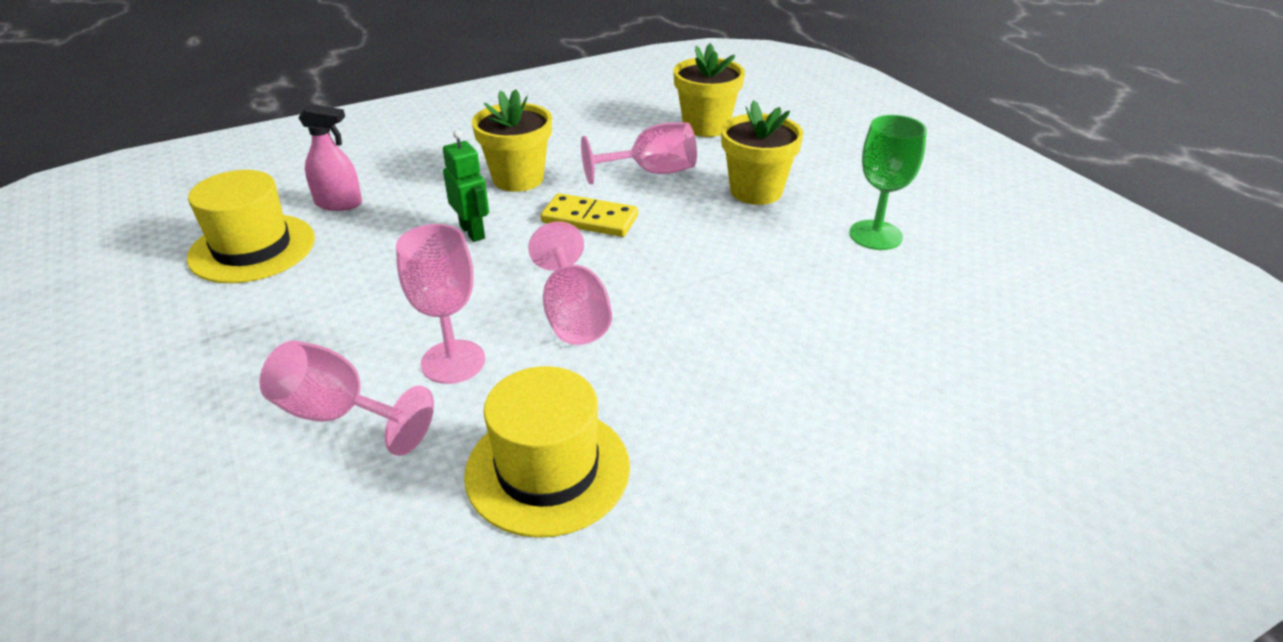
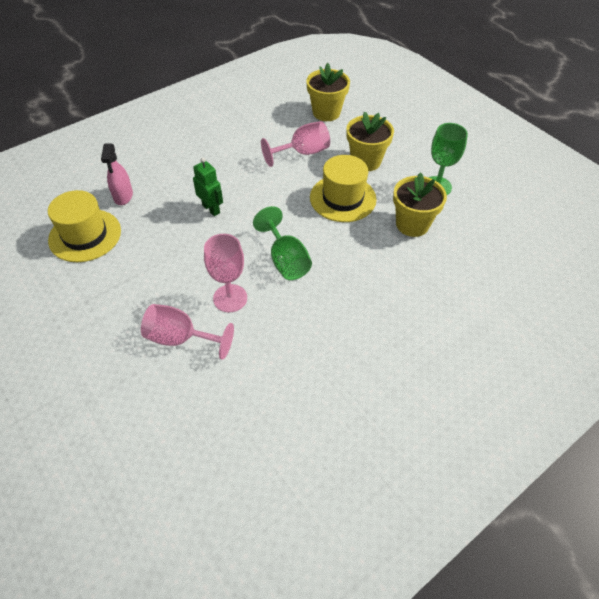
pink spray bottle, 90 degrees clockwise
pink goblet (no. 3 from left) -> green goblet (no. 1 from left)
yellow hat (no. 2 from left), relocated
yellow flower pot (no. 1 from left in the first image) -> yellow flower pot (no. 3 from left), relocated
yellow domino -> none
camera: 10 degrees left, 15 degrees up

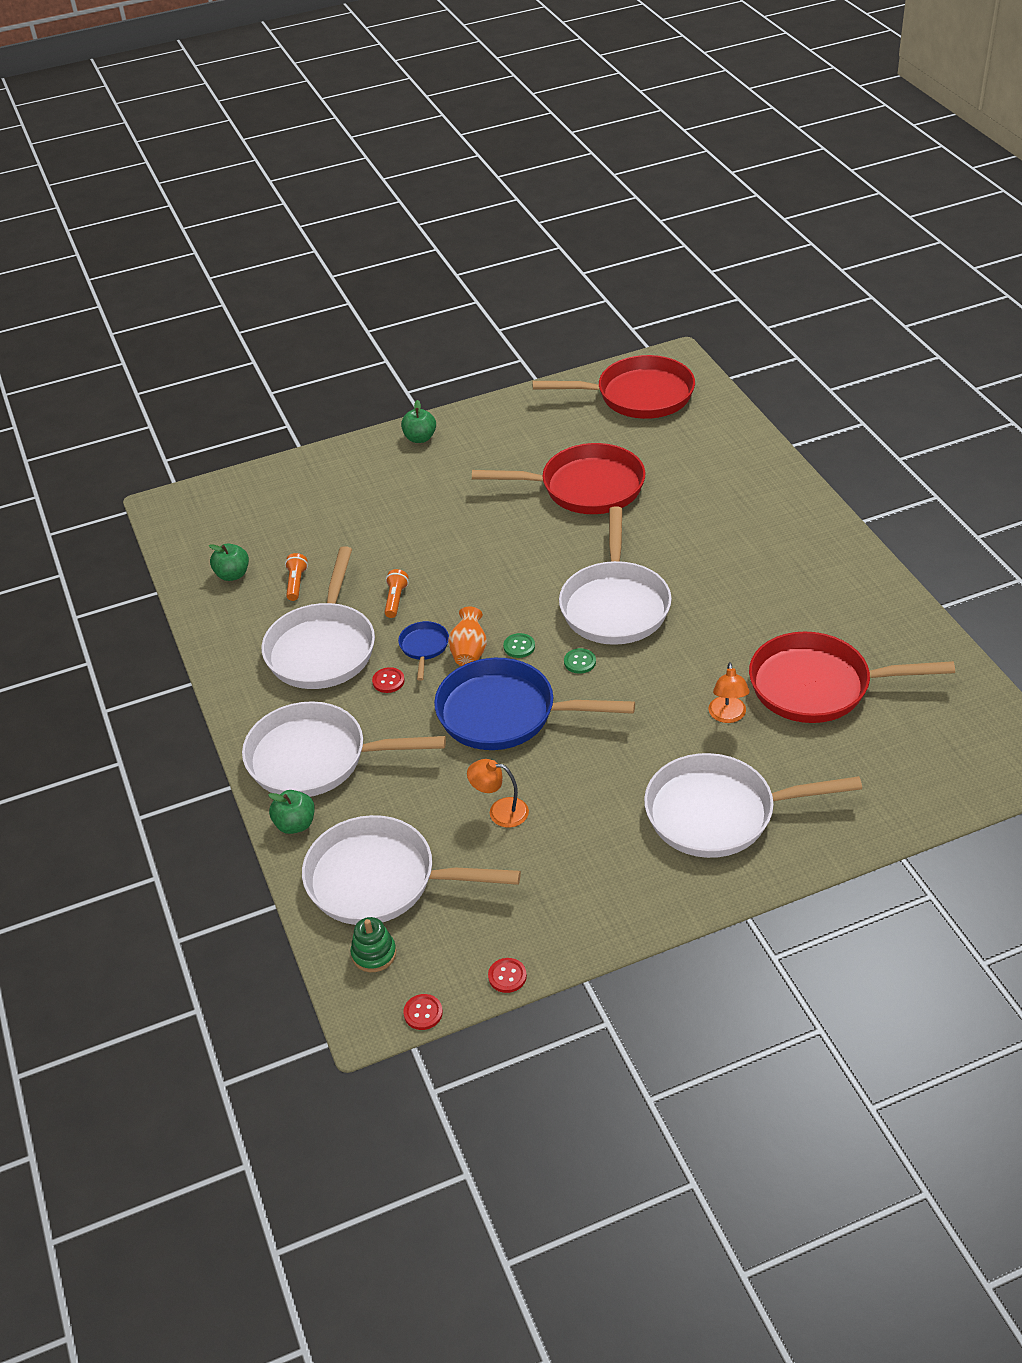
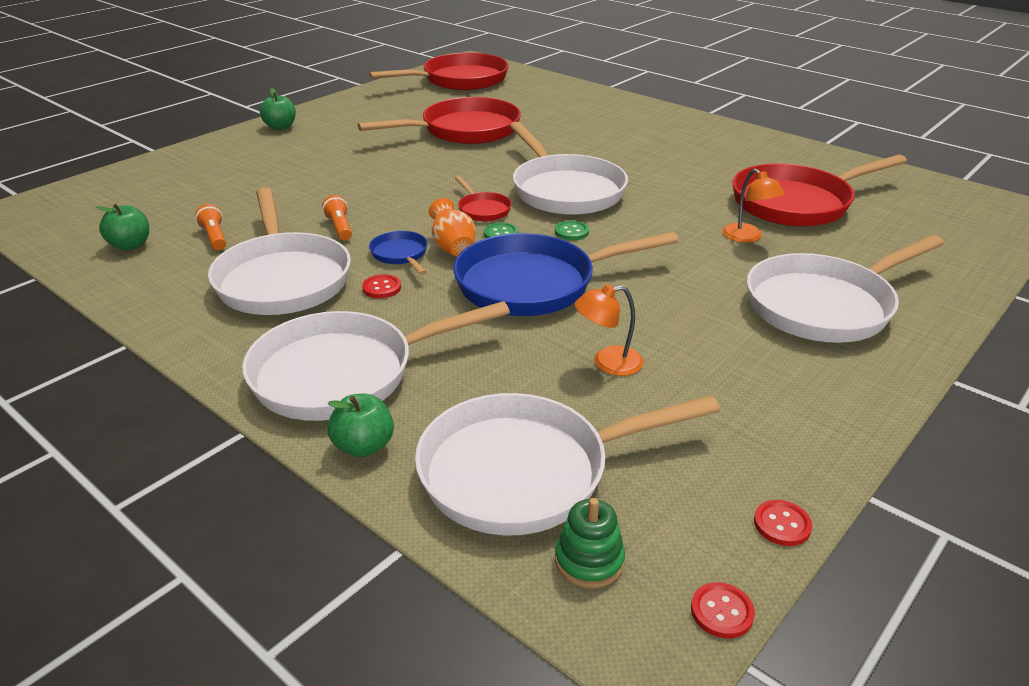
none -> red pan (no. 3 from left)
camera: 30 degrees left, 10 degrees down

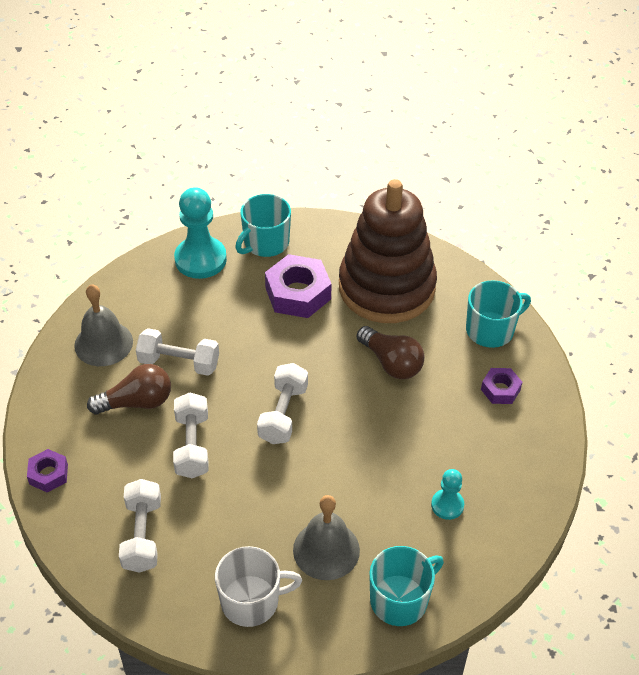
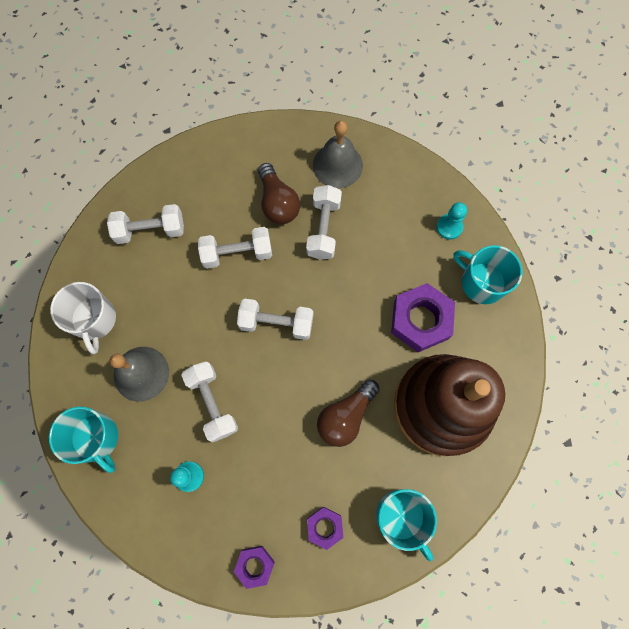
none -> white dumbbell (no. 2 from left)
purple nut (no. 1 from left), relocated
turquoise pawn (no. 1 from left in the first image) -> turquoise pawn (no. 2 from left), x0.53
camera: 85 degrees right, 25 degrees up

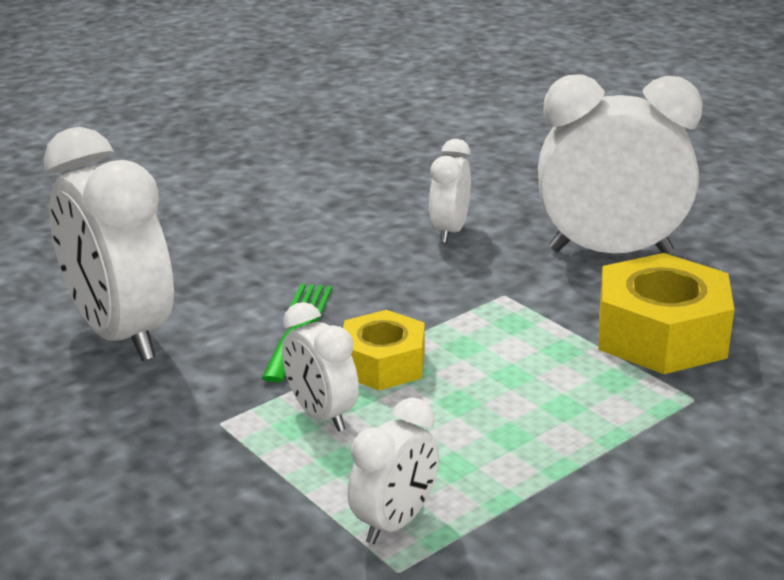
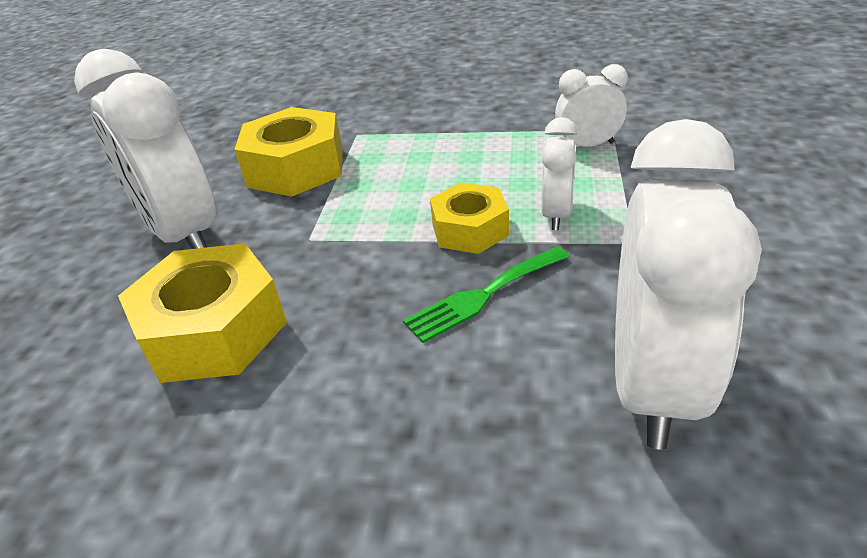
white clock (no. 4 from left) -> yellow nut (no. 1 from left)
camera: 130 degrees left, 10 degrees up

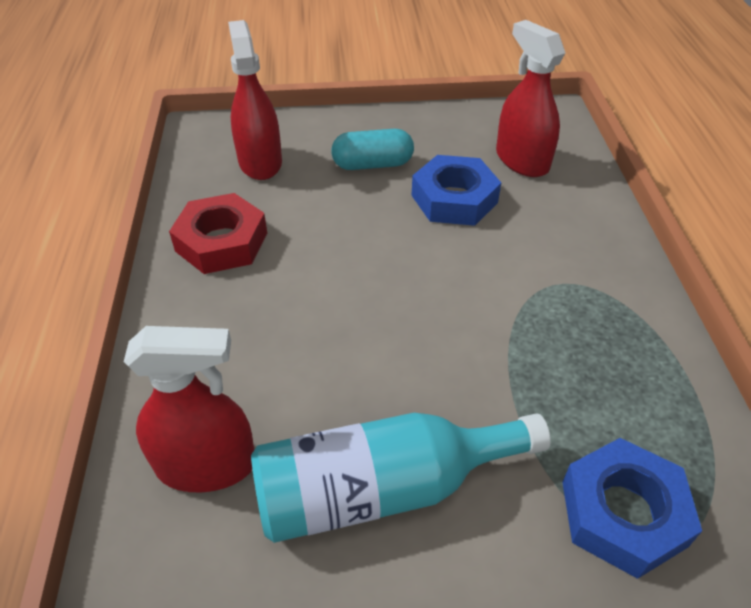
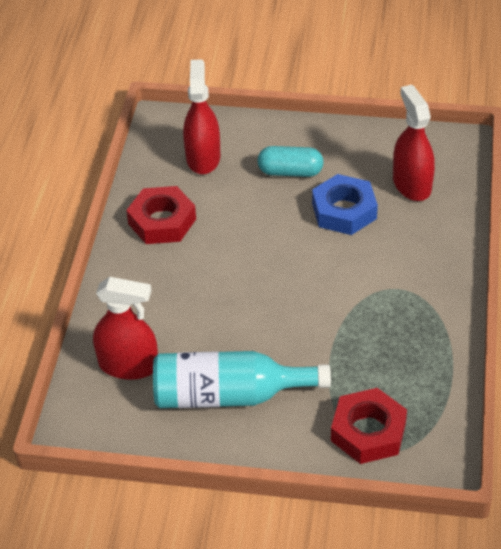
blue nut (no. 2 from left) -> red nut (no. 2 from left)
camera: 15 degrees right, 0 degrees up

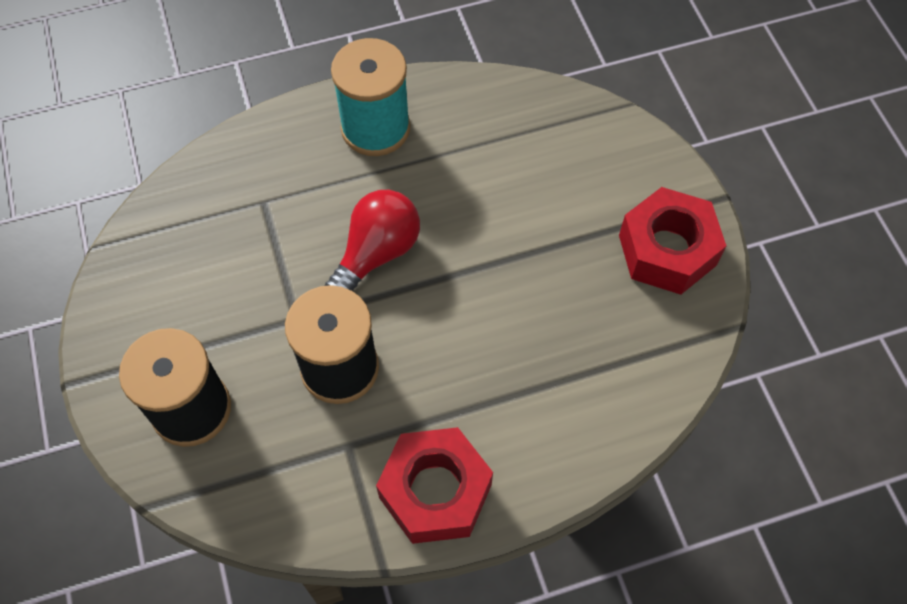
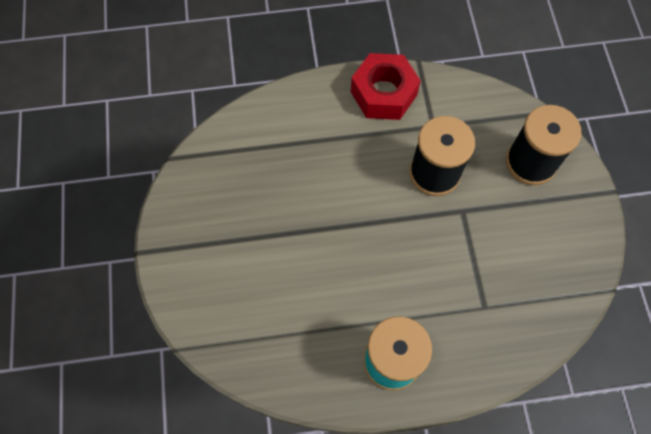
red light bulb -> none
red nut (no. 2 from left) -> none
camera: 170 degrees left, 5 degrees up

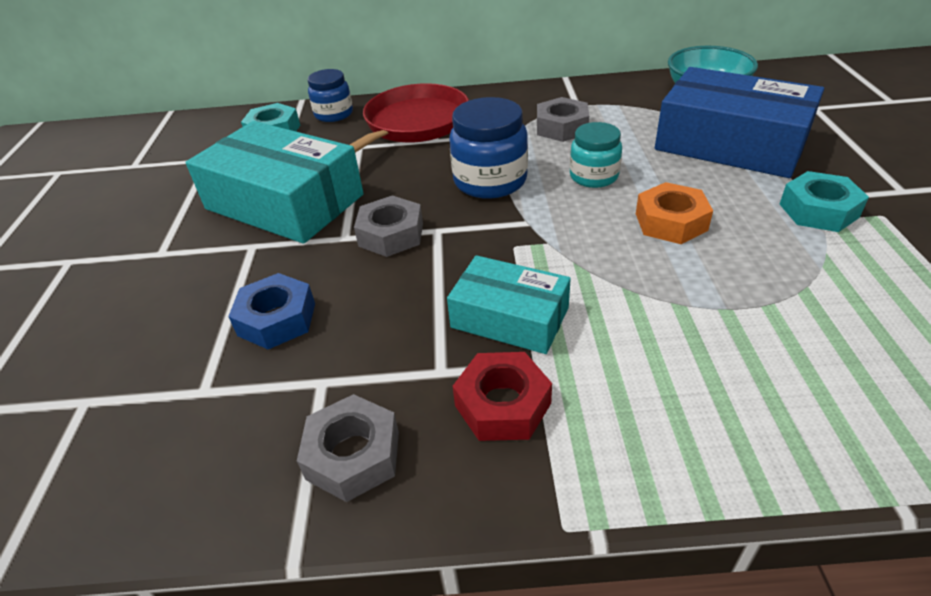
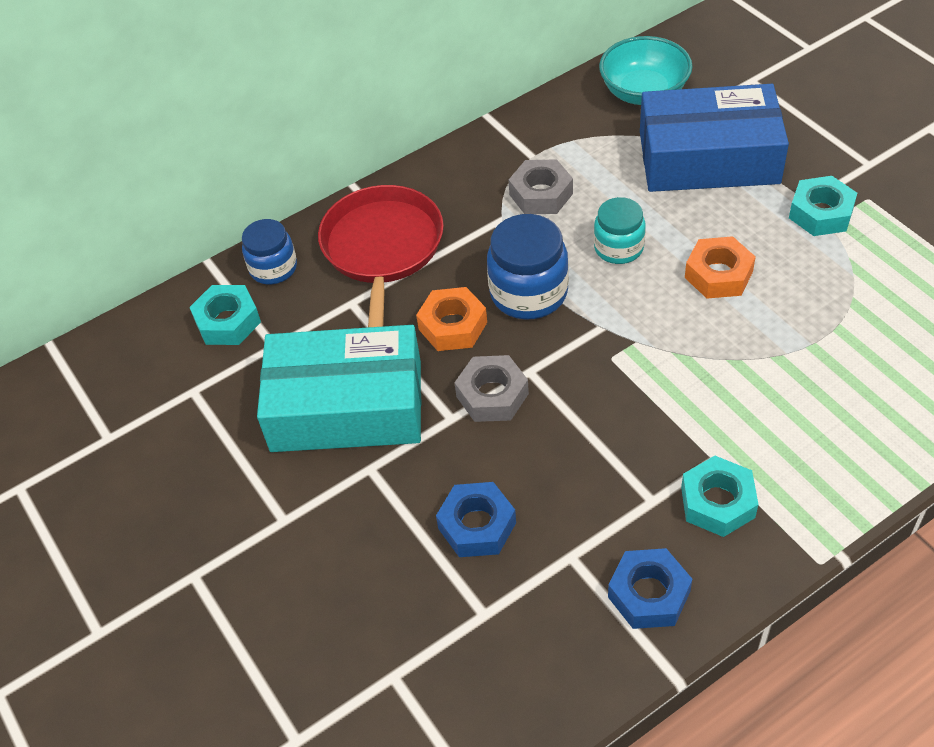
none -> orange nut (no. 1 from left)
grey nut (no. 1 from left) -> blue nut (no. 2 from left)
red nut -> turquoise nut (no. 2 from left)
turquoise box (no. 2 from left) -> none
camera: 30 degrees left, 10 degrees up

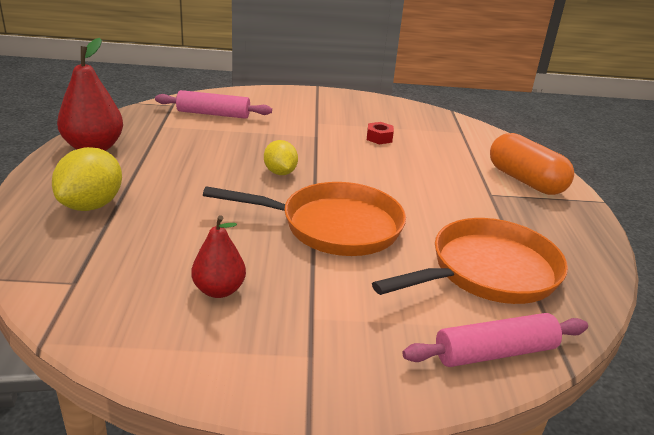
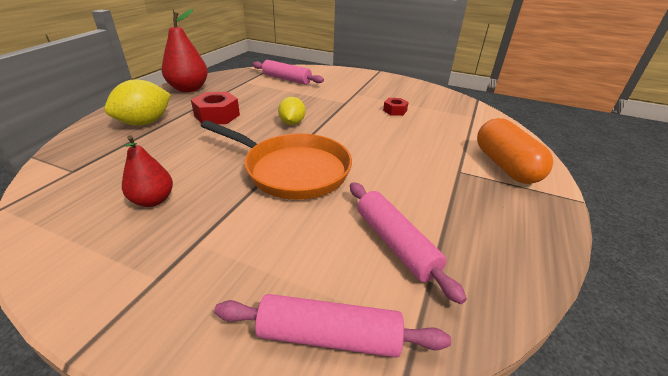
none -> red nut (no. 1 from left)
orange pan (no. 2 from left) -> pink rolling pin (no. 3 from left)
camera: 25 degrees right, 5 degrees up

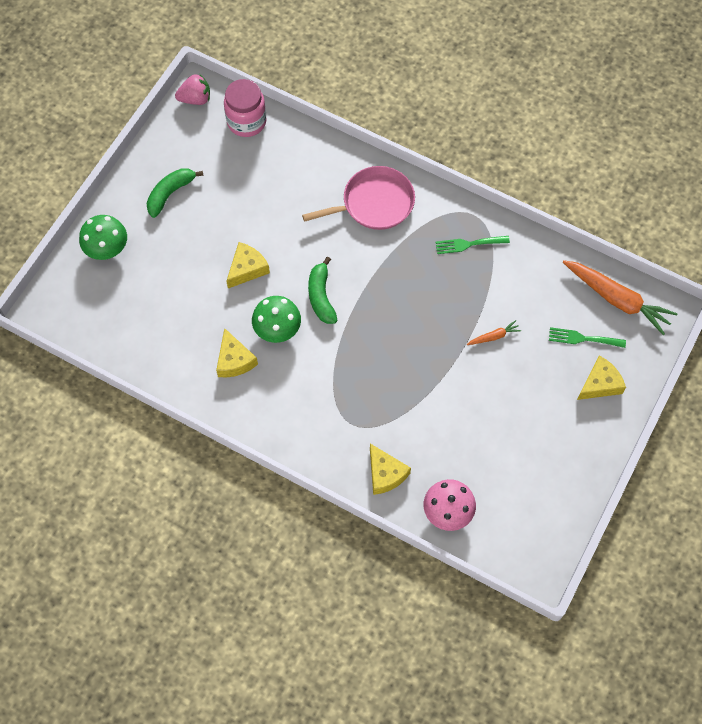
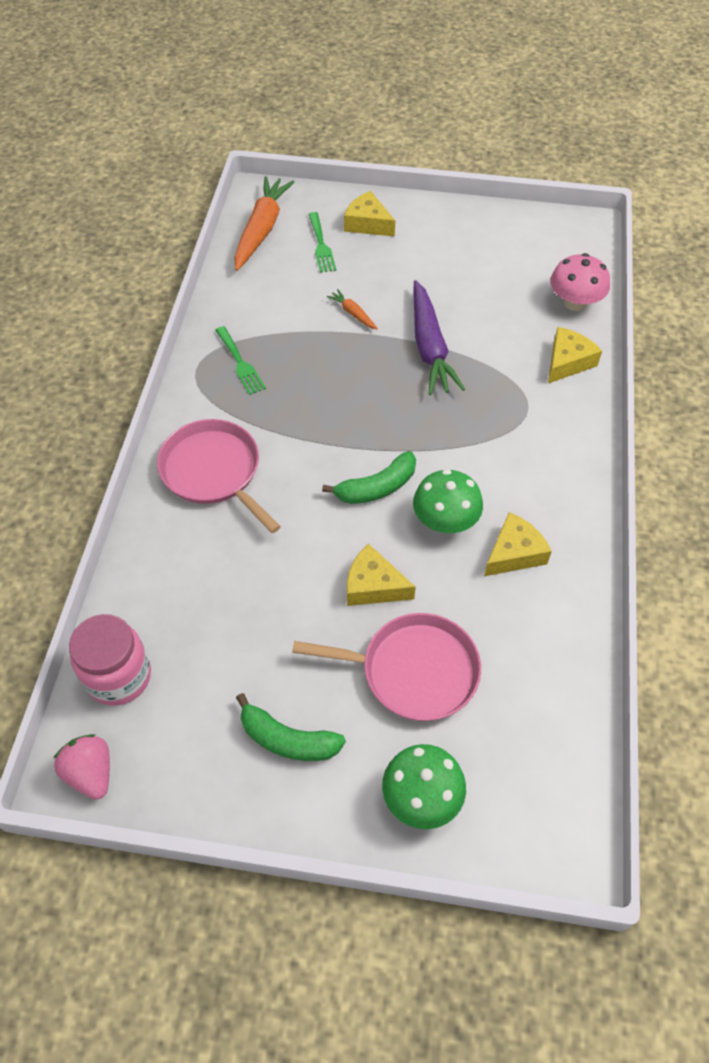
none -> pink pan (no. 2 from left)
none -> purple carrot
camera: 110 degrees left, 10 degrees down

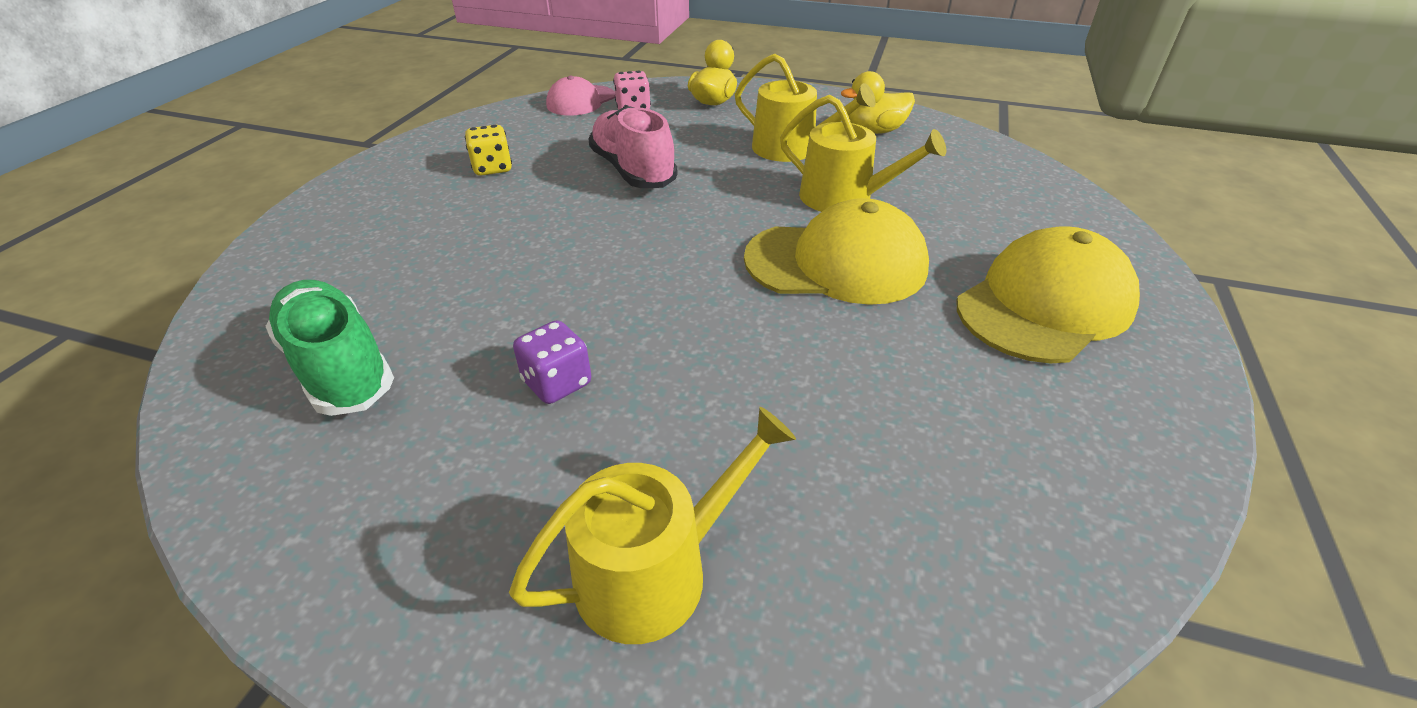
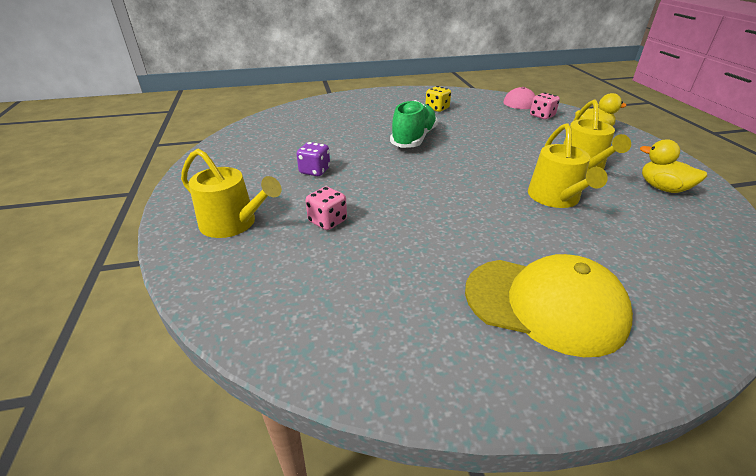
none -> pink dice (no. 1 from left)
green shoe, relocated
pink shoe -> none
yellow cap (no. 1 from left) -> none
camera: 60 degrees right, 5 degrees down

